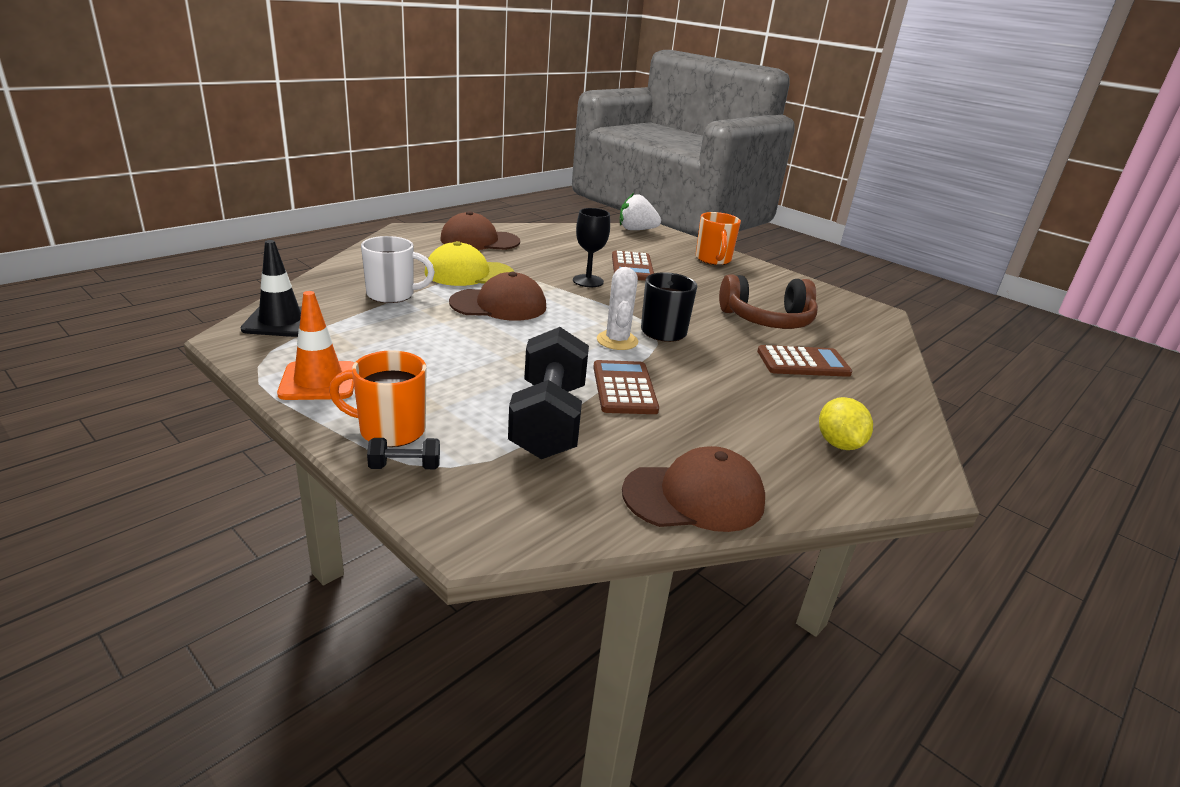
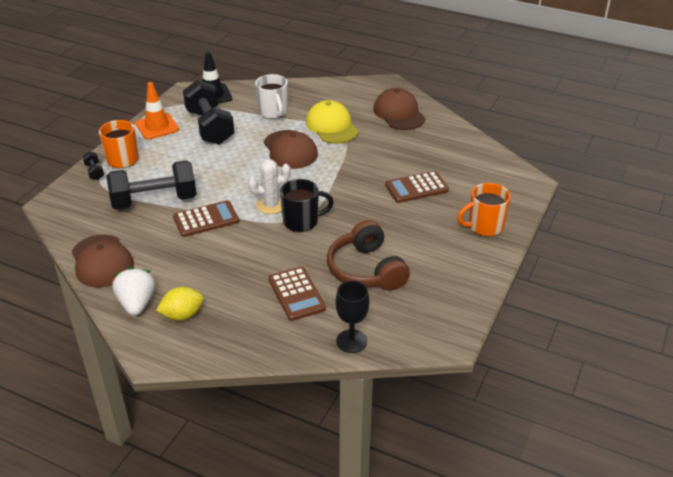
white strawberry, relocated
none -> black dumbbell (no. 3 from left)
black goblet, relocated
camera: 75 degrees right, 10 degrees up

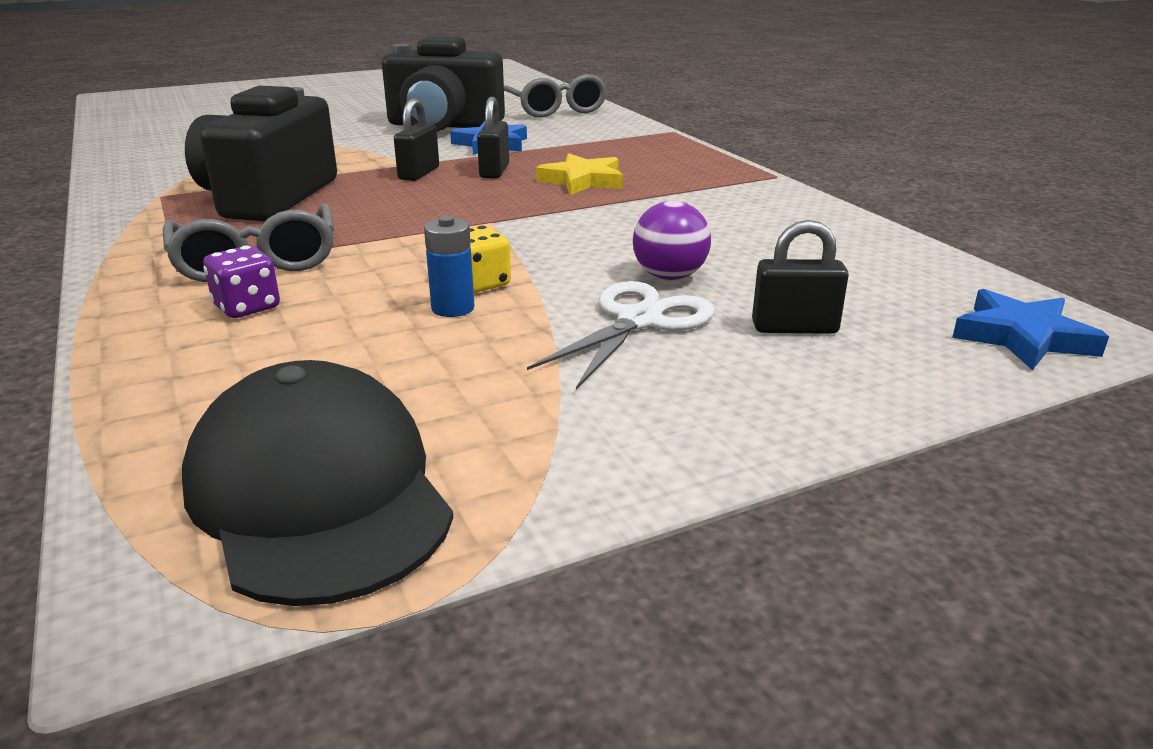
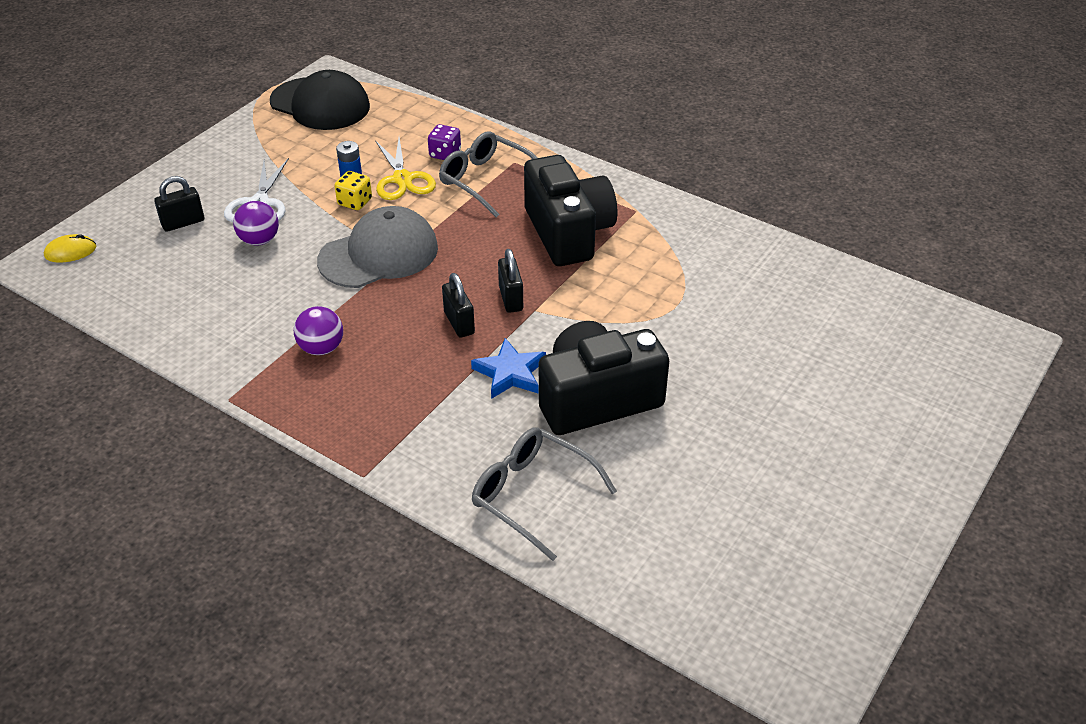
blue star (no. 2 from left) -> yellow mouse
none -> purple ball (no. 2 from left)
none -> grey cap
none -> yellow scissors
yellow star -> none
camera: 150 degrees right, 15 degrees up

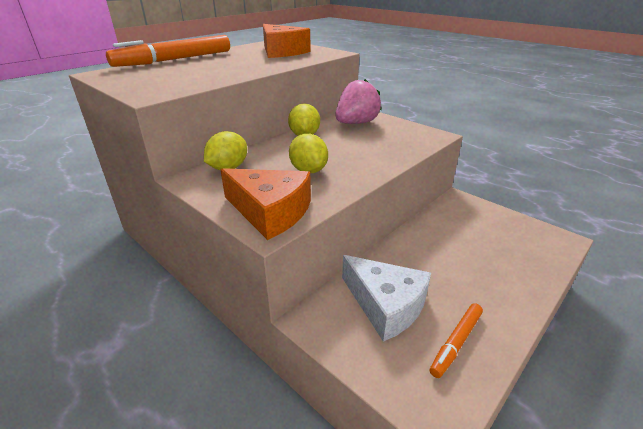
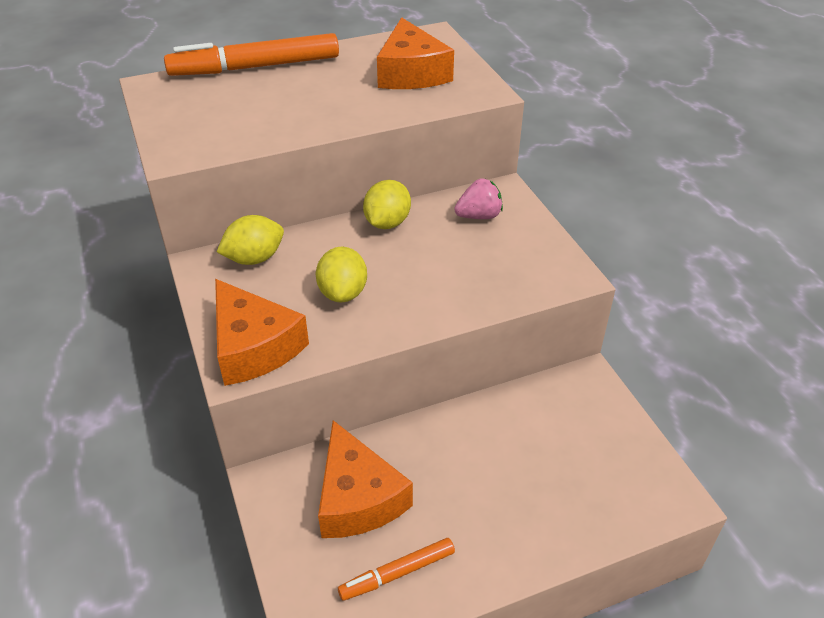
white cheese -> orange cheese (no. 2 from left)
pink strawberry, x0.63
camera: 25 degrees right, 10 degrees up

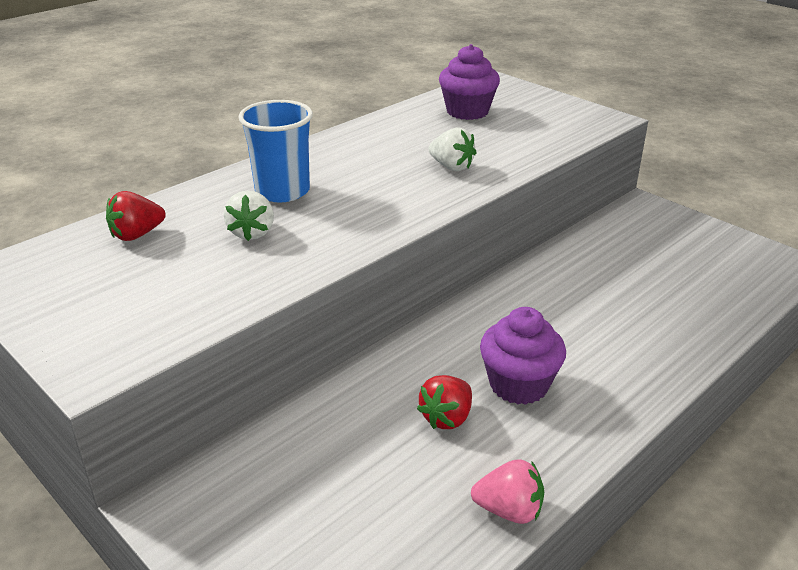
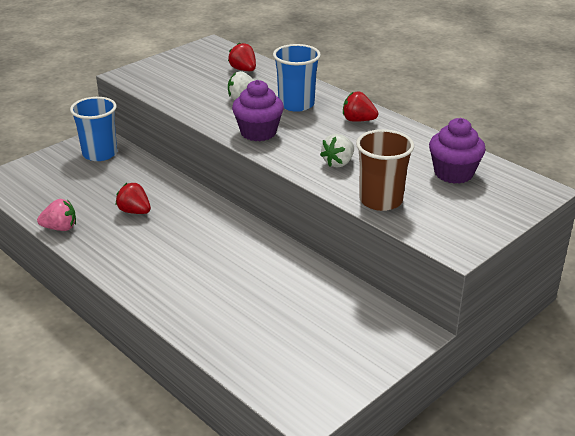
pink strawberry, 105 degrees counterclockwise
none -> blue cup (no. 1 from left)
purple cupcake (no. 2 from left in the first image) -> purple cupcake (no. 1 from left), relocated
none -> red strawberry (no. 3 from left)
none -> brown cup
camera: 90 degrees right, 0 degrees up

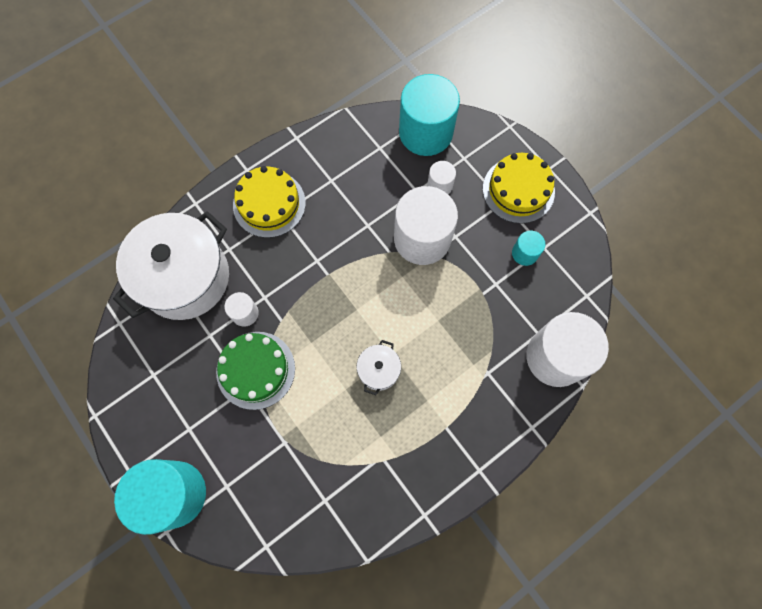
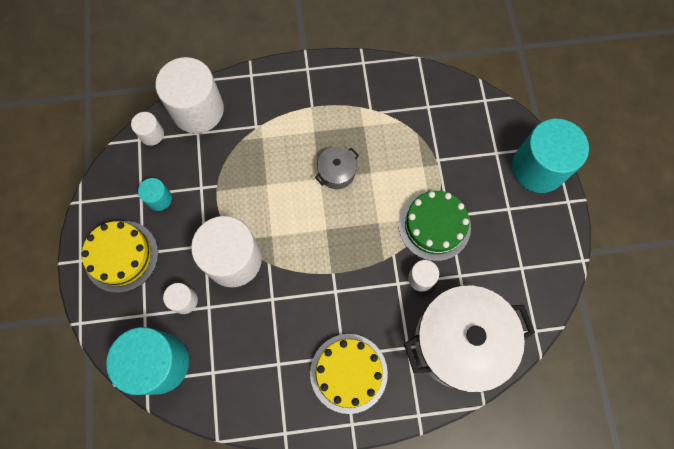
none -> white cylinder (no. 1 from left)
white pot (no. 2 from left) -> grey pot
camera: 150 degrees left, 0 degrees up

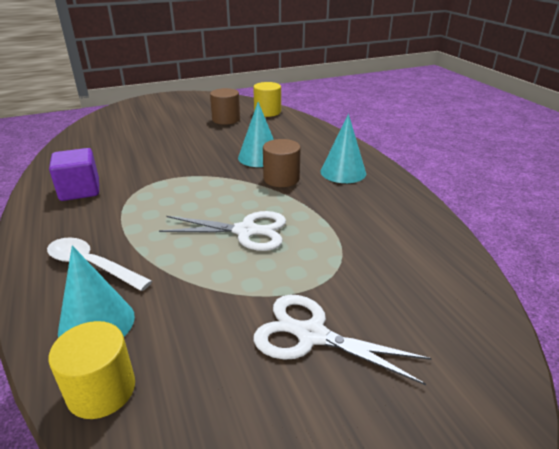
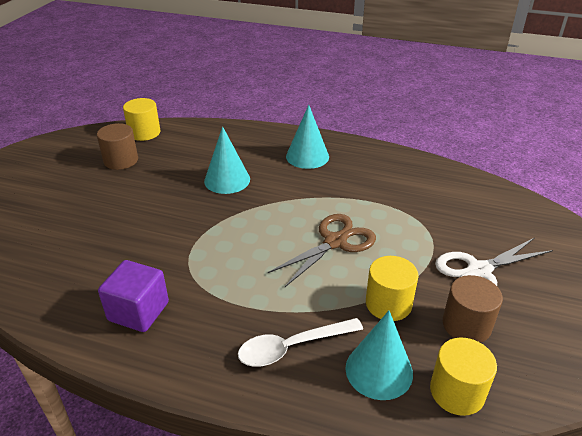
white scissors (no. 1 from left) -> brown scissors
none -> yellow cylinder (no. 2 from left)
brown cylinder (no. 2 from left), relocated
camera: 50 degrees left, 5 degrees up

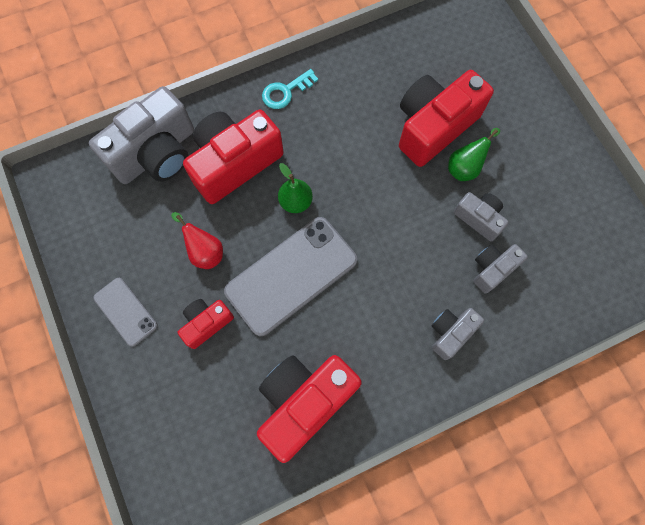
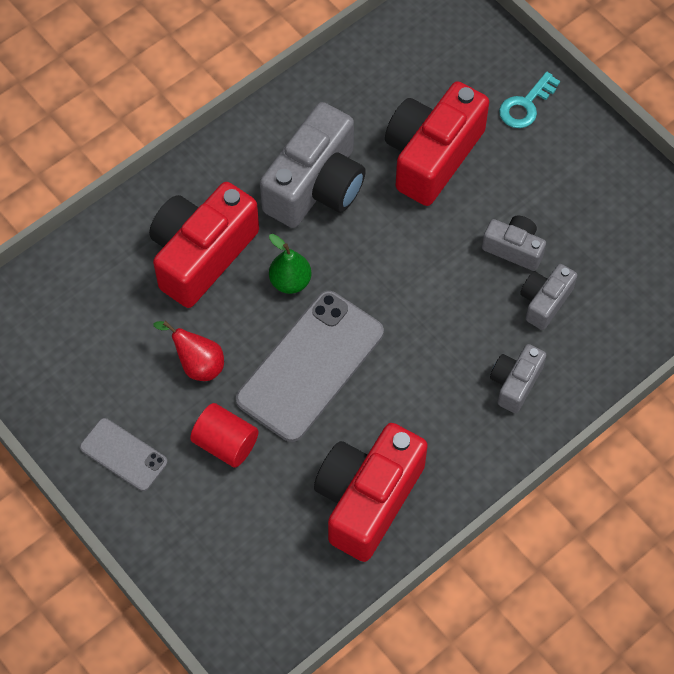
red camera (no. 1 from left) -> red cylinder
grey camera (no. 1 from left), relocated
turquoise key, relocated
green pear (no. 2 from left) -> none
camera: 15 degrees left, 10 degrees down

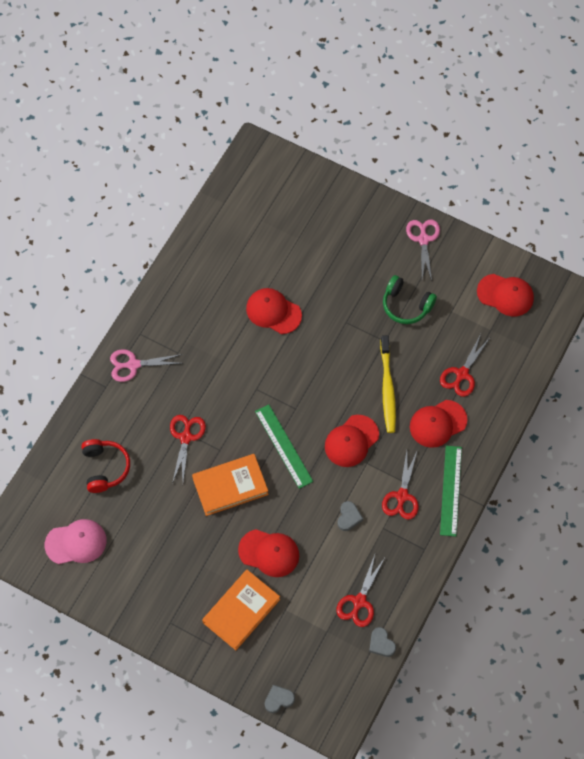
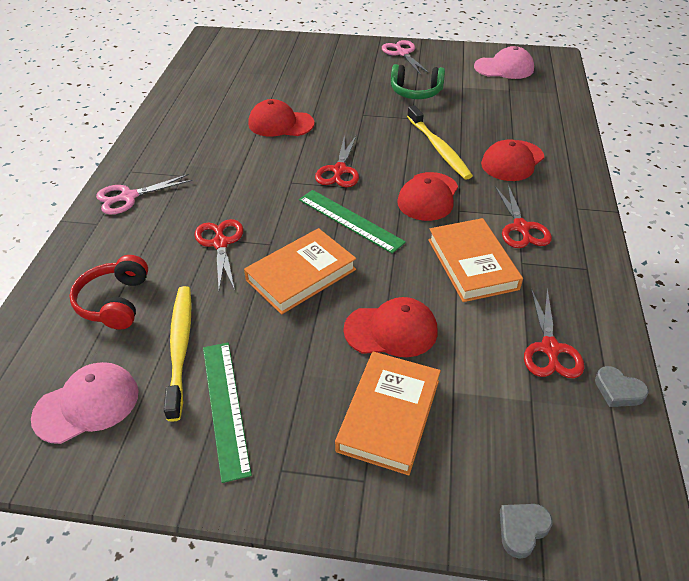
red headphones, 150 degrees counterclockwise
none -> yellow toothbrush (no. 1 from left)
green ruler (no. 2 from left in the first image) -> green ruler (no. 1 from left), relocated
red scissors (no. 4 from left in the first image) -> red scissors (no. 2 from left), relocated
grey heart (no. 2 from left) -> orange book (no. 3 from left)
red cap (no. 5 from left) -> pink cap (no. 2 from left)
camera: 20 degrees left, 20 degrees down

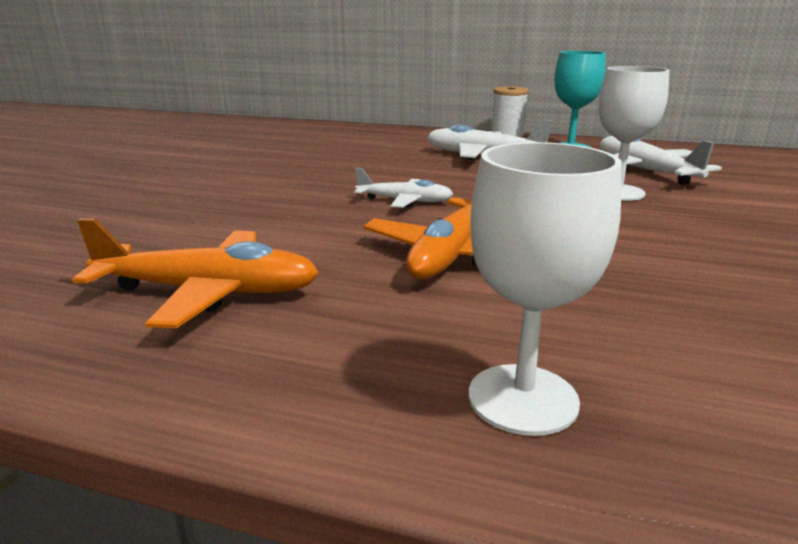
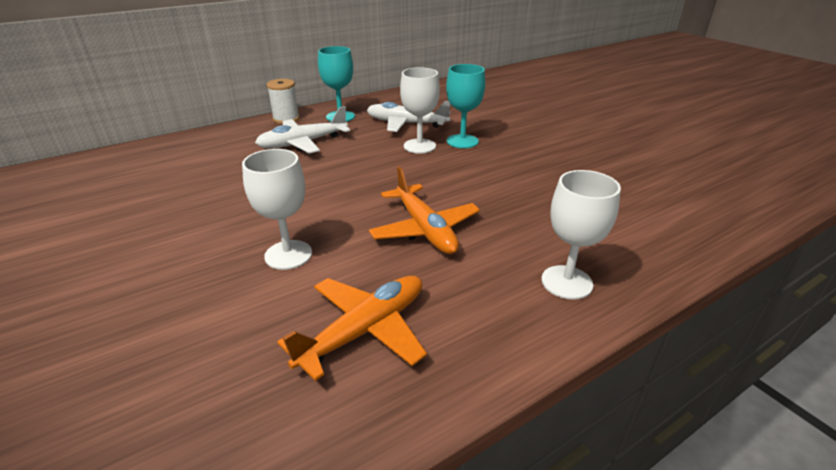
none -> white goblet (no. 1 from left)
none -> turquoise goblet (no. 2 from left)
white plane (no. 1 from left) -> none
camera: 50 degrees left, 10 degrees up

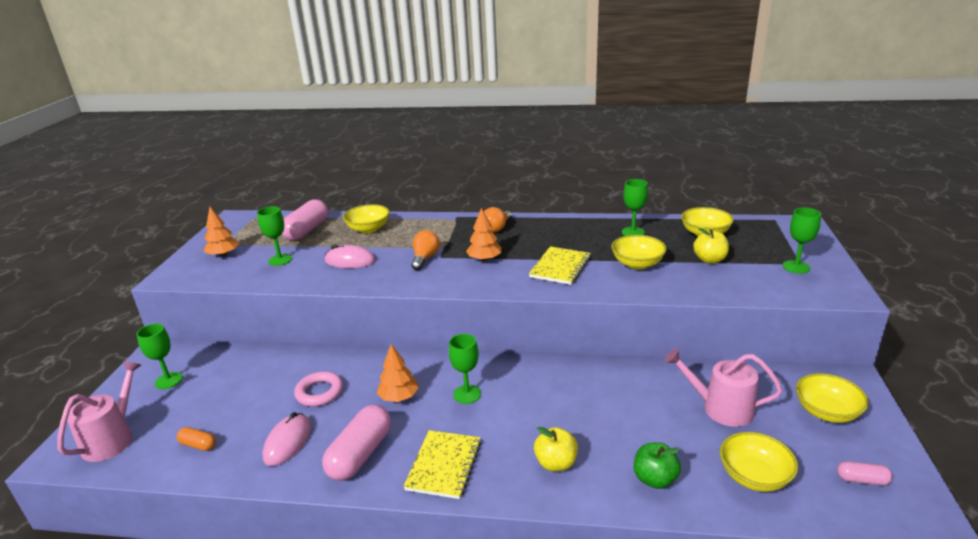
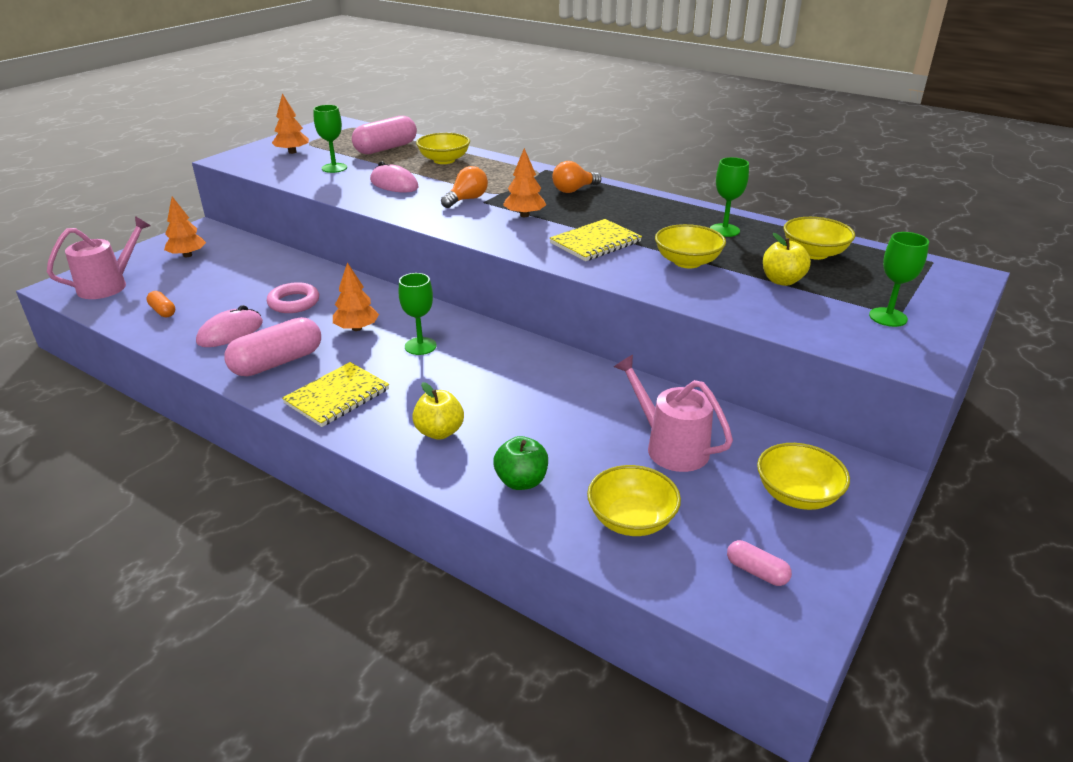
green goblet (no. 1 from left) -> orange tree (no. 1 from left)
camera: 25 degrees right, 5 degrees up

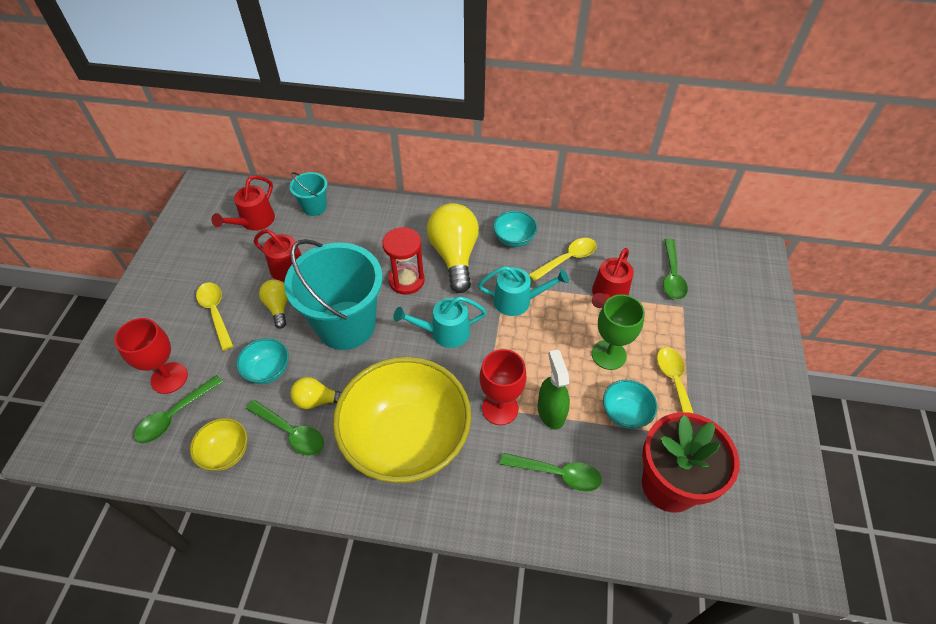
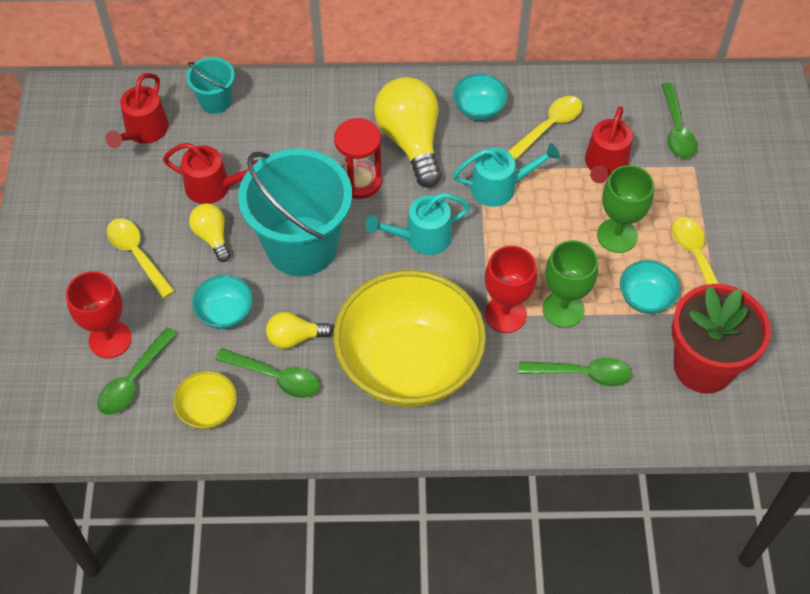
green spray bottle -> green goblet (no. 1 from left)
camera: 10 degrees left, 5 degrees up

